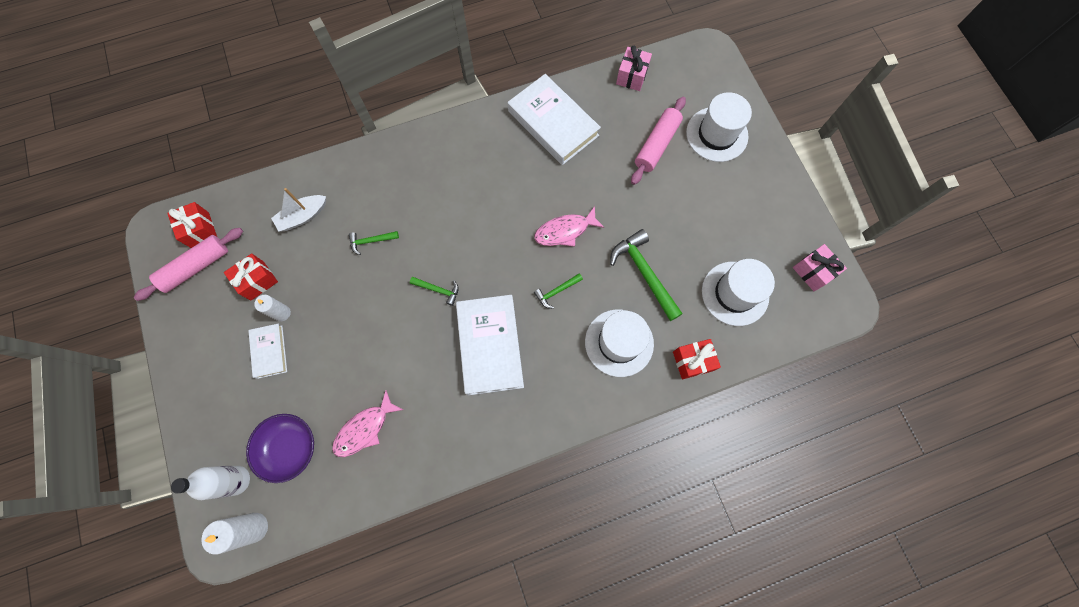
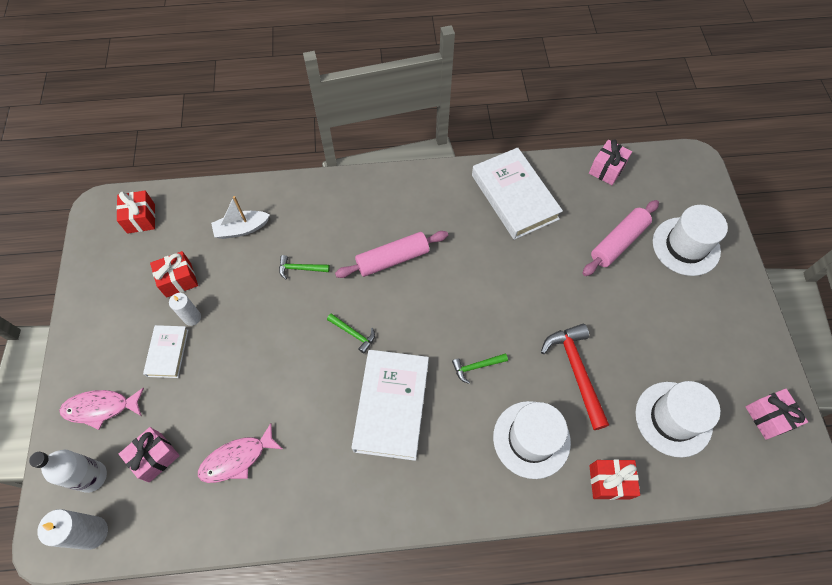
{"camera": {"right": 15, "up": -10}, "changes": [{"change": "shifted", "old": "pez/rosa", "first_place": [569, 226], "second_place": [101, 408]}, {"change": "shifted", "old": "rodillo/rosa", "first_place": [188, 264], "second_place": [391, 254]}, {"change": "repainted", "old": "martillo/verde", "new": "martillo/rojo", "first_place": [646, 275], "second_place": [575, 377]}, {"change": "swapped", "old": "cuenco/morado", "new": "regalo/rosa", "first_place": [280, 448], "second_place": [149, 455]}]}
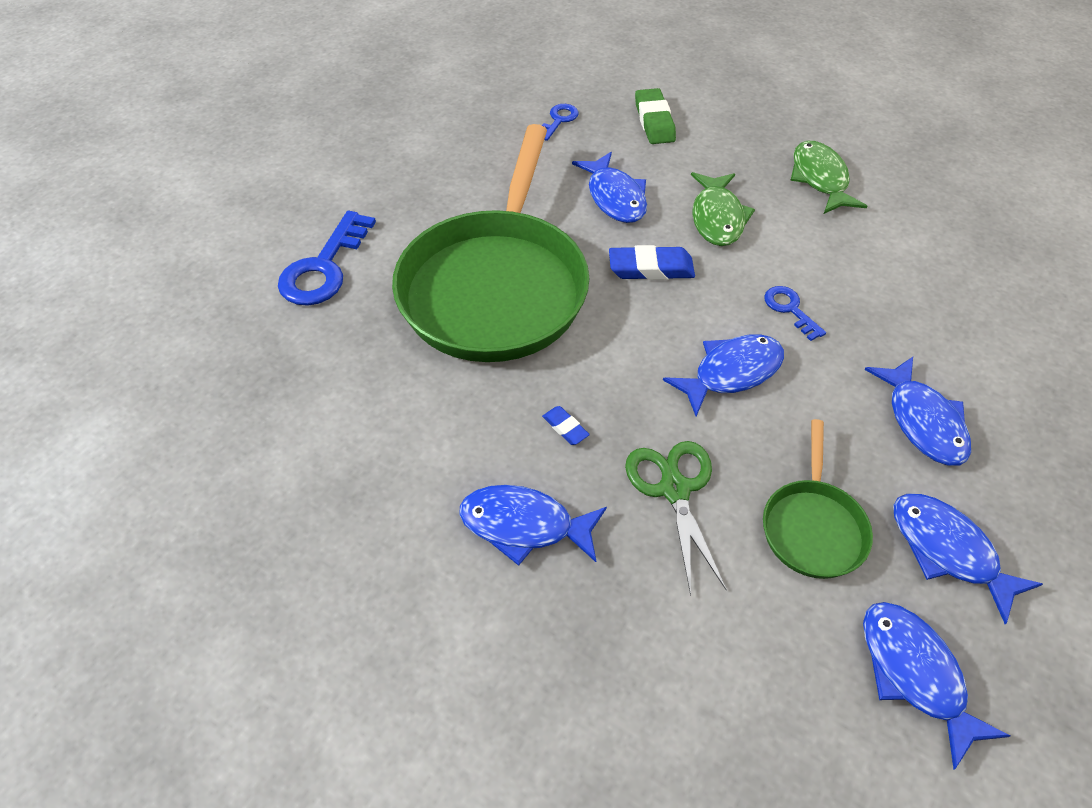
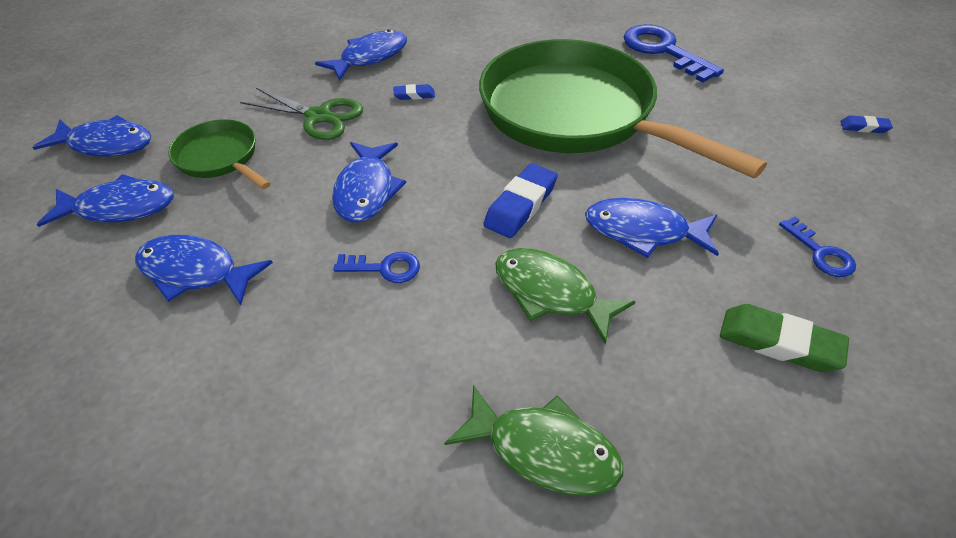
{"camera": {"right": 125, "up": -5}, "changes": [{"change": "new", "new": "goma de borrar/azul", "second_place": [866, 124]}]}
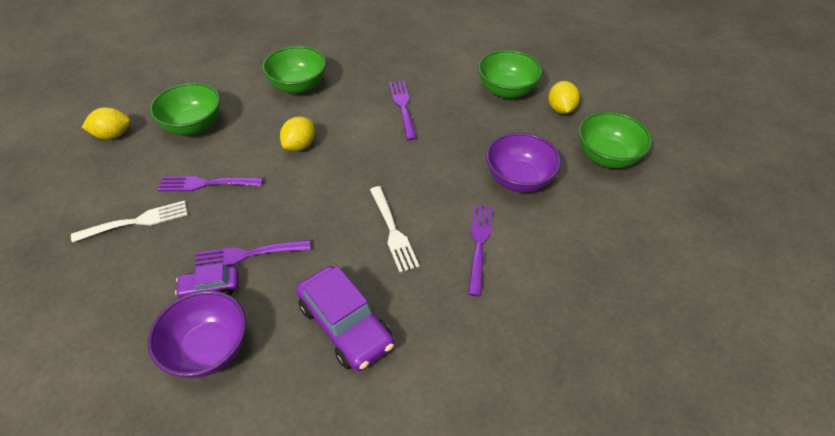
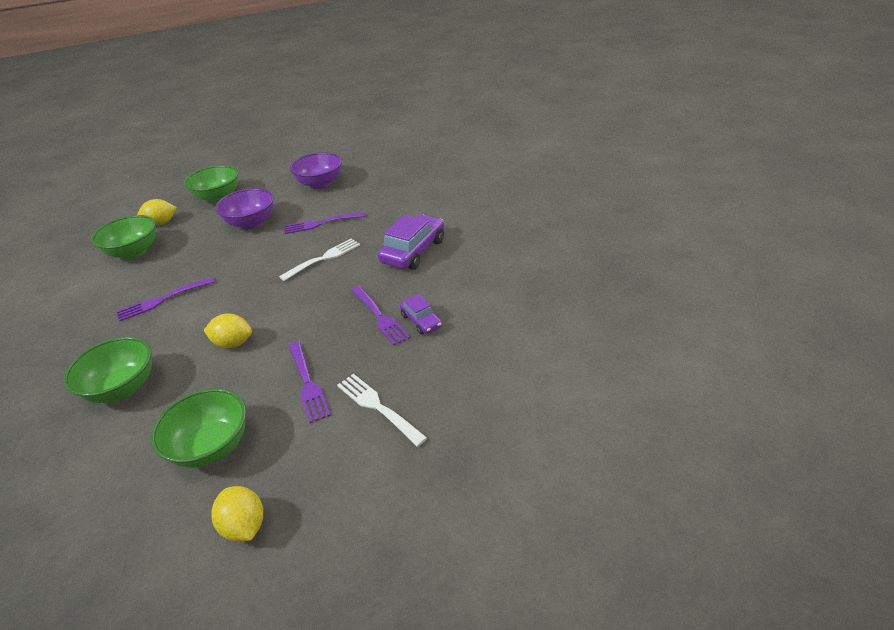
{"camera": {"right": -110, "up": -10}, "changes": [{"change": "shifted", "old": "cuenco/morado", "first_place": [197, 334], "second_place": [316, 170]}]}
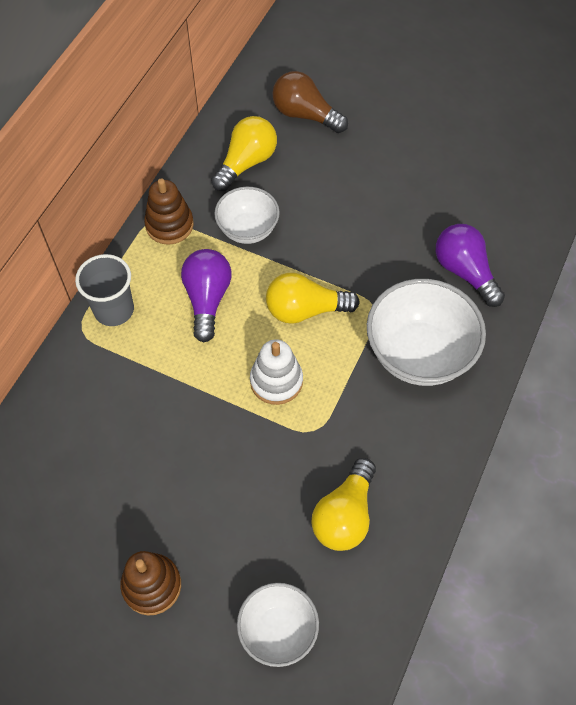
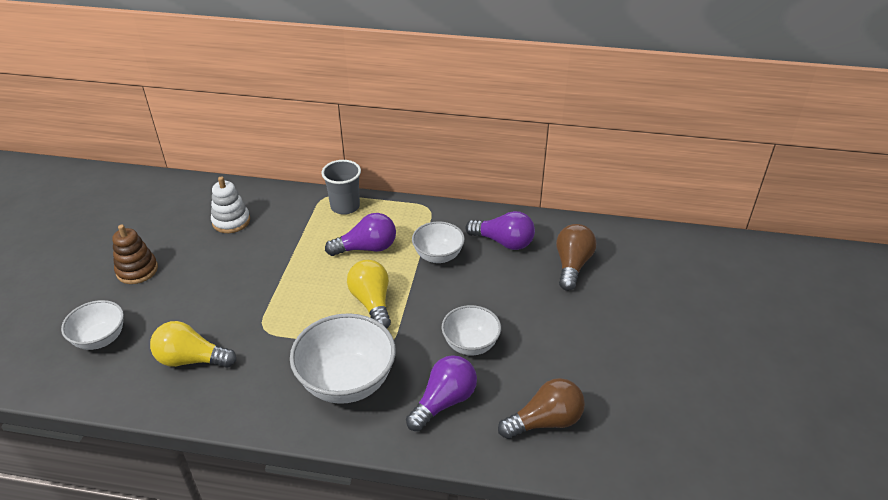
{"camera": {"right": 75, "up": -20}, "changes": [{"change": "repainted", "old": "bombilla/amarillo", "new": "bombilla/morado", "first_place": [244, 153], "second_place": [500, 230]}, {"change": "gone", "old": "juguete apilable/marrón", "first_place": [169, 211]}, {"change": "shifted", "old": "juguete apilable/blanco", "first_place": [276, 372], "second_place": [230, 205]}, {"change": "new", "new": "cuenco/blanco", "second_place": [471, 330]}, {"change": "new", "new": "bombilla/marrón", "second_place": [541, 408]}]}
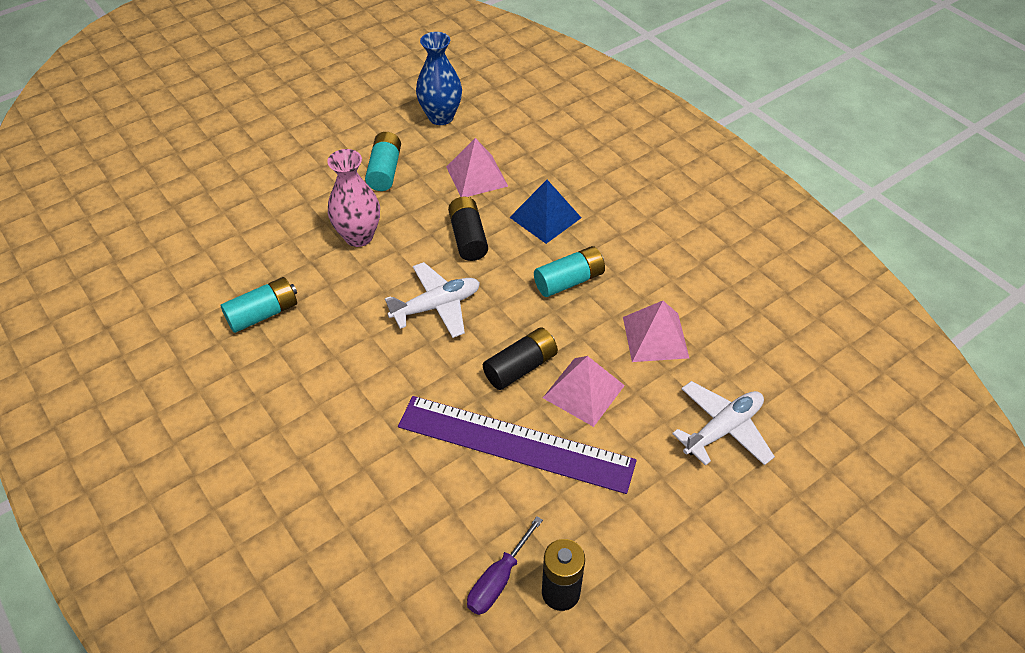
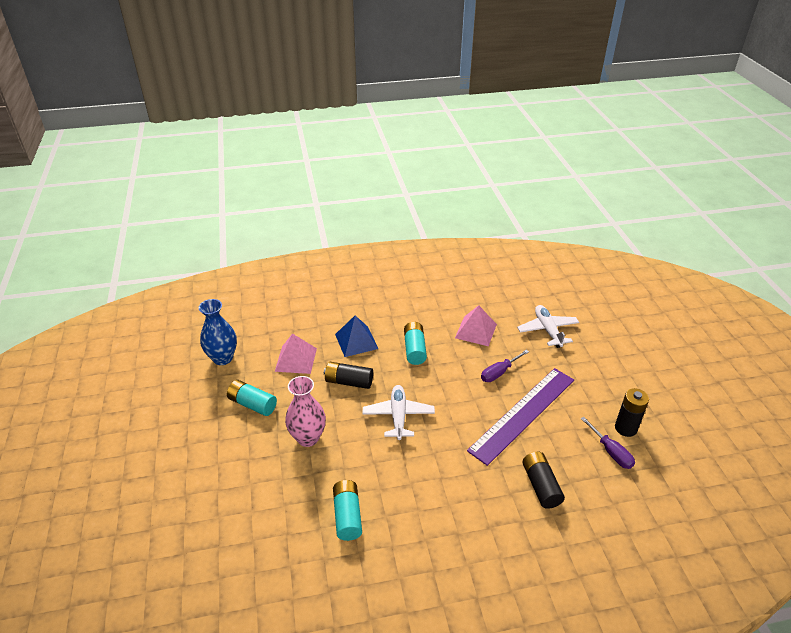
{"camera": {"right": -65, "up": -10}, "changes": [{"change": "shifted", "old": "pila/negro", "first_place": [520, 359], "second_place": [543, 480]}, {"change": "swapped", "old": "pirámide/rosa", "new": "destornillador/morado", "first_place": [584, 391], "second_place": [505, 366]}]}
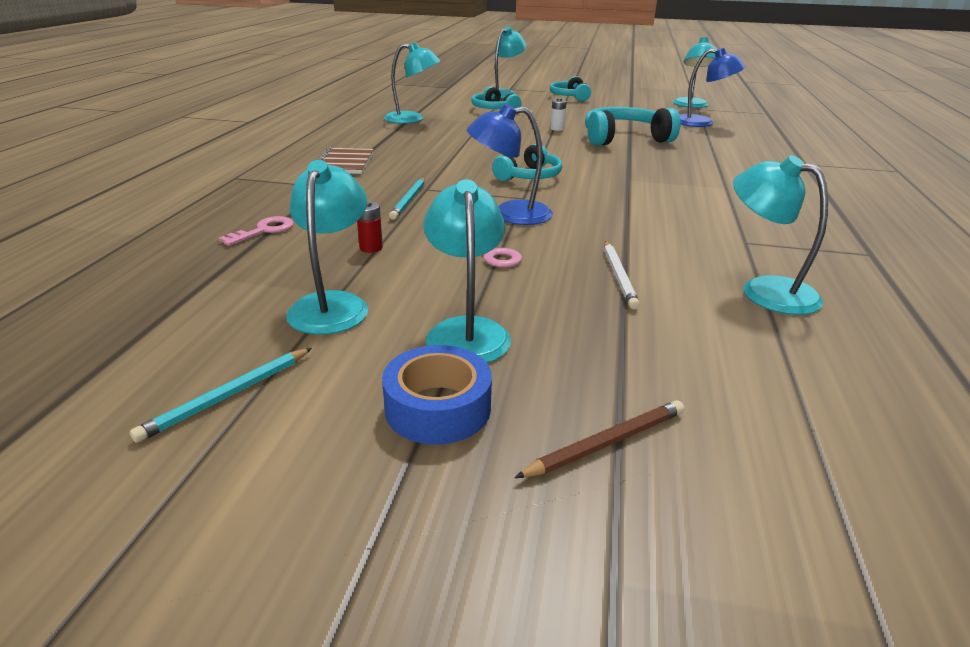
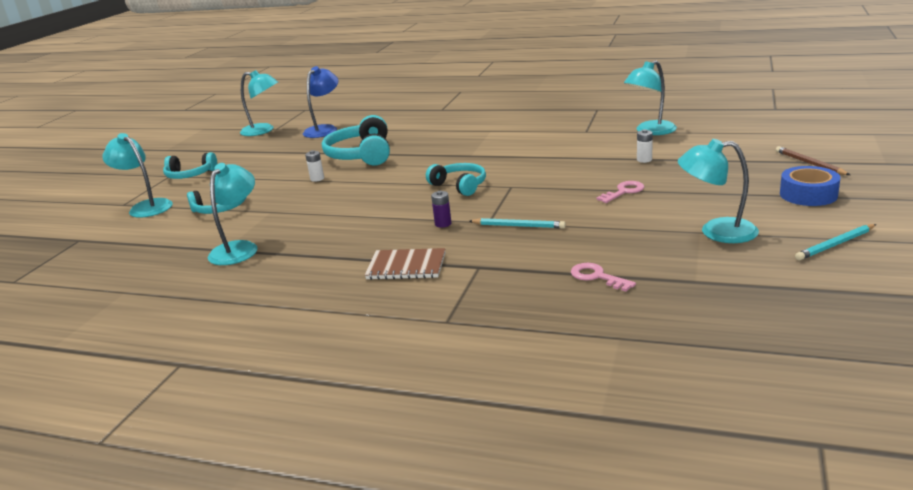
{"camera": {"right": -80, "up": -5}, "changes": [{"change": "gone", "old": "lámpara/azul", "first_place": [510, 164]}, {"change": "gone", "old": "lámpara/turquesa", "first_place": [467, 271]}, {"change": "gone", "old": "pila/rojo", "first_place": [370, 227]}, {"change": "swapped", "old": "lápiz/blanco", "new": "pila/blanco", "first_place": [622, 275], "second_place": [645, 146]}, {"change": "rotated", "old": "lápiz/turquesa", "first_place": [221, 395], "second_place": [835, 242], "degrees": 105}, {"change": "new", "new": "pila/morado", "second_place": [441, 209]}]}
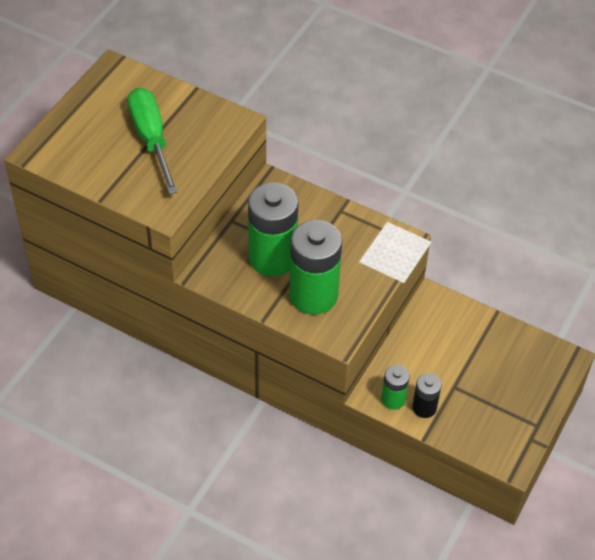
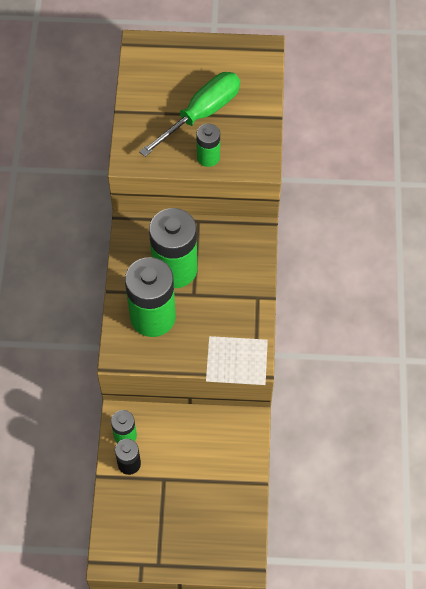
{"camera": {"right": 65, "up": 10}, "changes": [{"change": "new", "new": "pila/verde", "second_place": [208, 145]}]}
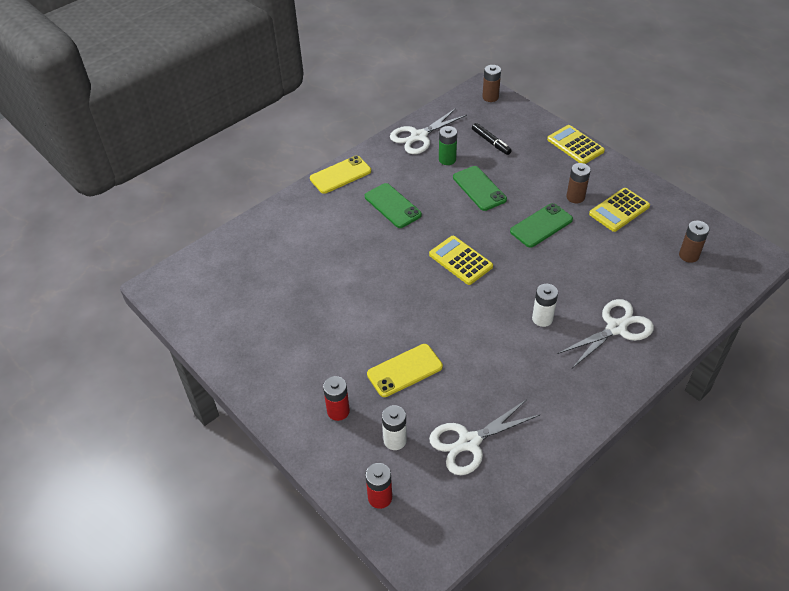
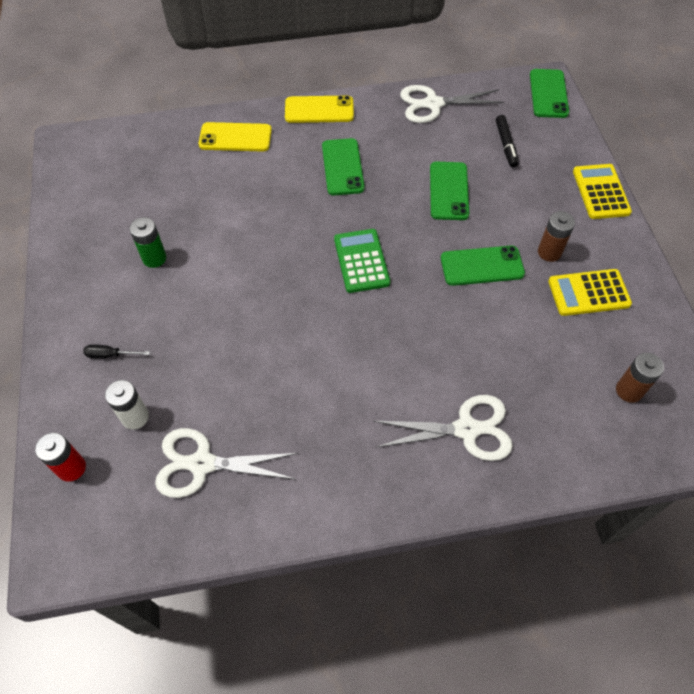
{"camera": {"right": 30, "up": 10}, "changes": [{"change": "swapped", "old": "pila/marrón", "new": "móvil/verde", "first_place": [491, 83], "second_place": [549, 93]}, {"change": "shifted", "old": "pila/verde", "first_place": [448, 145], "second_place": [148, 242]}, {"change": "repainted", "old": "calculadora/amarillo", "new": "calculadora/verde", "first_place": [461, 260], "second_place": [362, 261]}, {"change": "gone", "old": "pila/blanco", "first_place": [545, 305]}, {"change": "shifted", "old": "móvil/amarillo", "first_place": [405, 370], "second_place": [235, 137]}, {"change": "swapped", "old": "pila/rojo", "new": "destornillador/negro", "first_place": [336, 398], "second_place": [116, 351]}]}
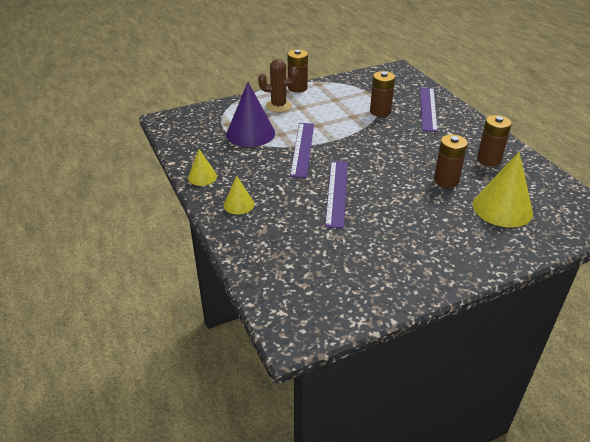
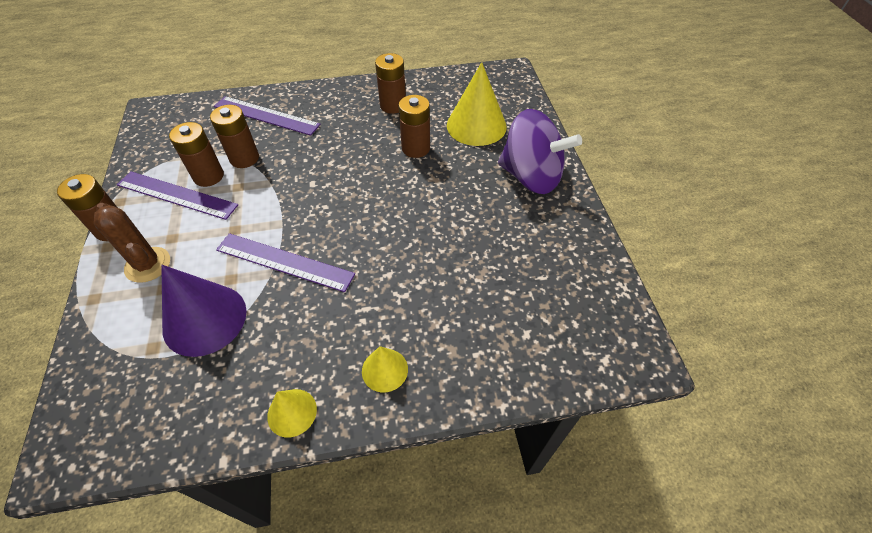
{"camera": {"right": -75, "up": 15}, "changes": [{"change": "rotated", "old": "cactus/marrón", "first_place": [278, 85], "second_place": [132, 243], "degrees": -60}, {"change": "shifted", "old": "regla/morado", "first_place": [336, 194], "second_place": [177, 195]}, {"change": "new", "new": "peonza/morado", "second_place": [540, 151]}, {"change": "new", "new": "pila/marrón", "second_place": [196, 154]}]}
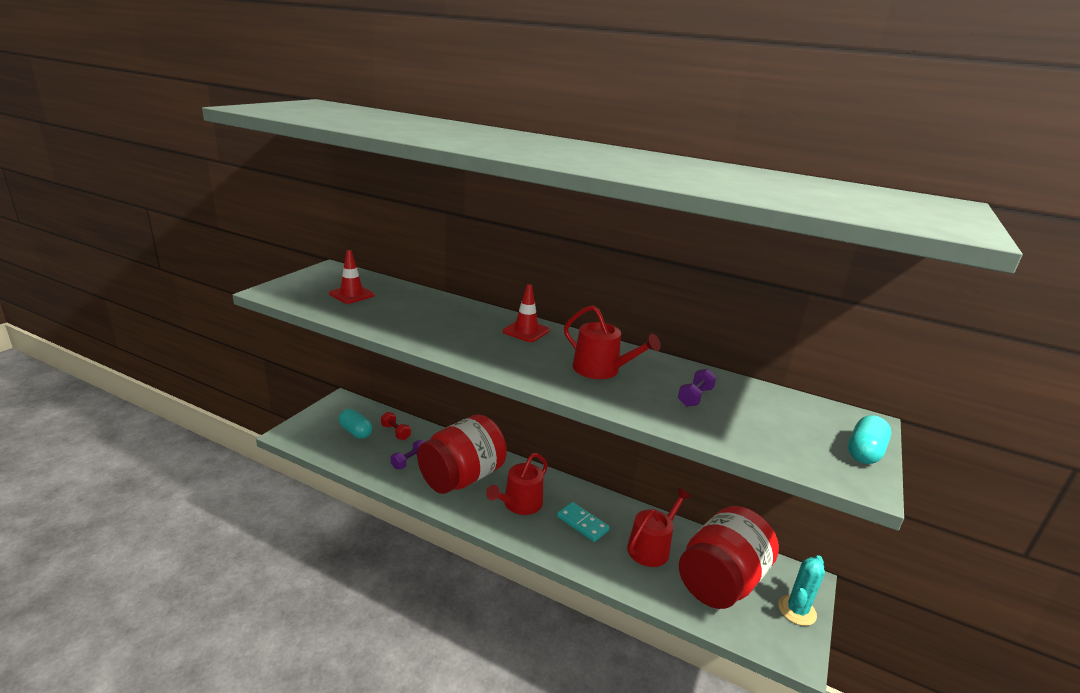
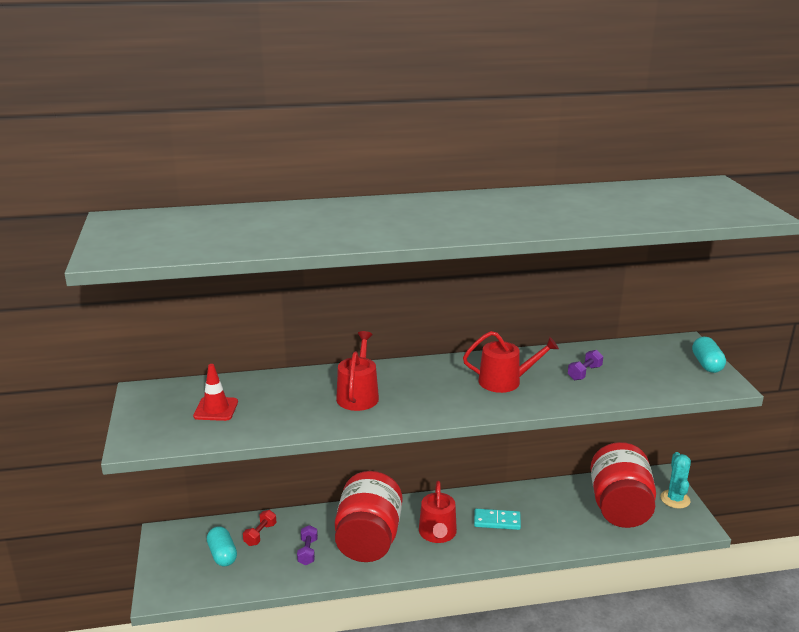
{"camera": {"right": -35, "up": 0}, "changes": [{"change": "gone", "old": "cono de tráfico/rojo", "first_place": [526, 313]}, {"change": "rotated", "old": "mancuerna/morado", "first_place": [697, 388], "second_place": [585, 365], "degrees": 45}, {"change": "rotated", "old": "cápsula/turquesa", "first_place": [356, 424], "second_place": [222, 546], "degrees": 60}, {"change": "rotated", "old": "mancuerna/rojo", "first_place": [396, 426], "second_place": [260, 528], "degrees": -75}, {"change": "shifted", "old": "regadera/rojo", "first_place": [659, 527], "second_place": [357, 371]}]}
